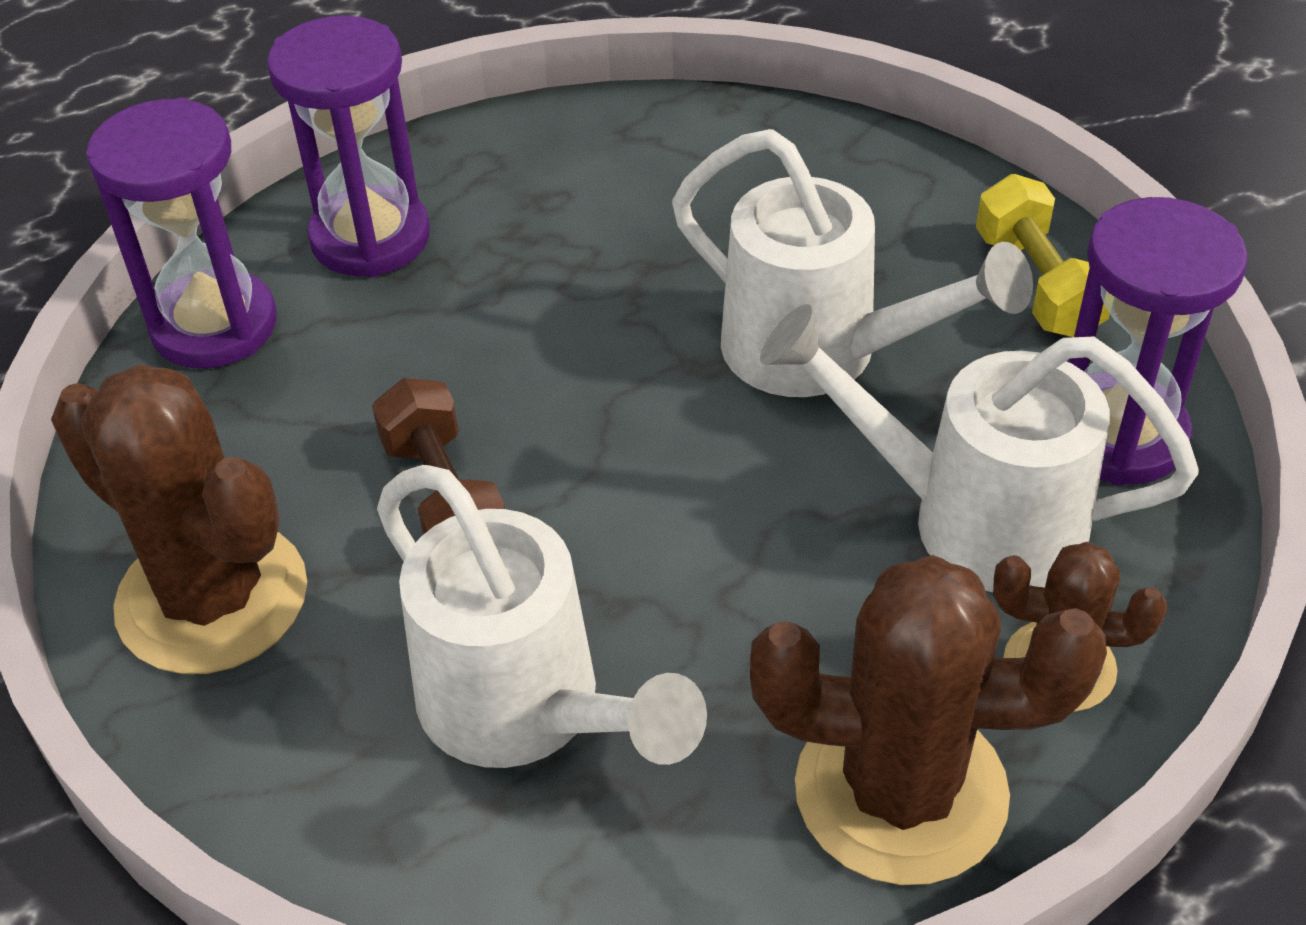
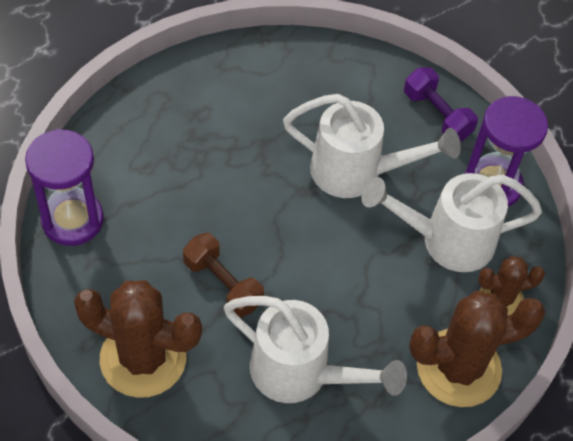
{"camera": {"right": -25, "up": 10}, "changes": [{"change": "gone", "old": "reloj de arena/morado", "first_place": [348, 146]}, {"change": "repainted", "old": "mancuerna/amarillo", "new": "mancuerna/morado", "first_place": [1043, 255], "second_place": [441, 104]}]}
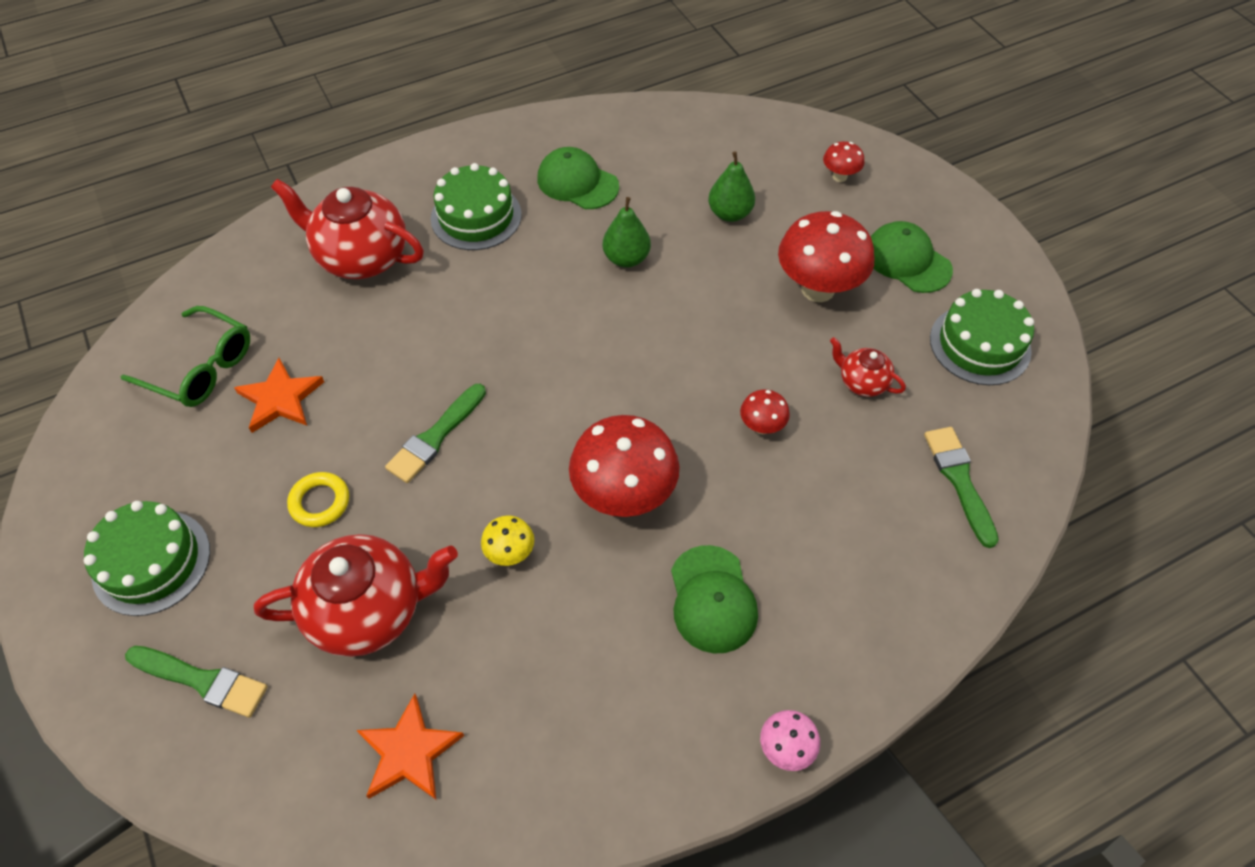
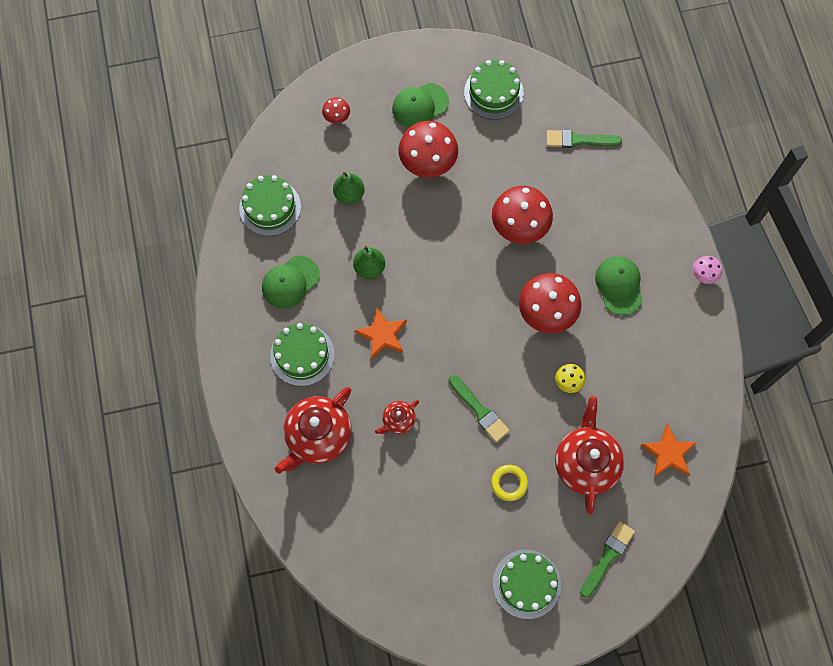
{"camera": {"right": -75, "up": 15}, "changes": [{"change": "gone", "old": "gafas/verde", "first_place": [185, 356]}, {"change": "shifted", "old": "tetera/rojo", "first_place": [868, 367], "second_place": [397, 417]}, {"change": "shifted", "old": "estrella/naranja", "first_place": [279, 395], "second_place": [380, 333]}, {"change": "scaled", "old": "seta/rojo", "first_place": [765, 412], "second_place": [522, 215], "factor": 2.09}, {"change": "rotated", "old": "gorra/verde", "first_place": [714, 599], "second_place": [619, 285], "degrees": -105}, {"change": "new", "new": "tarta/verde", "second_place": [270, 205]}]}
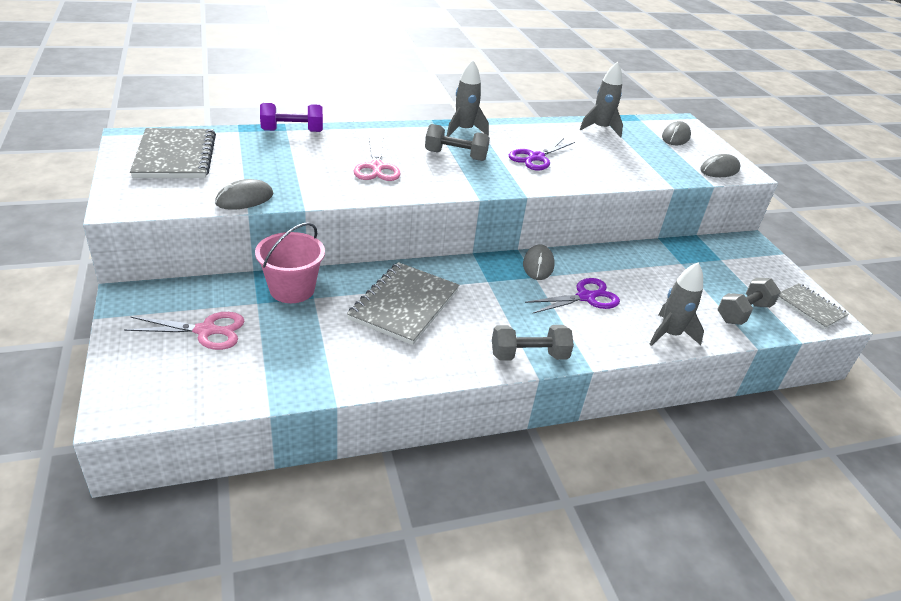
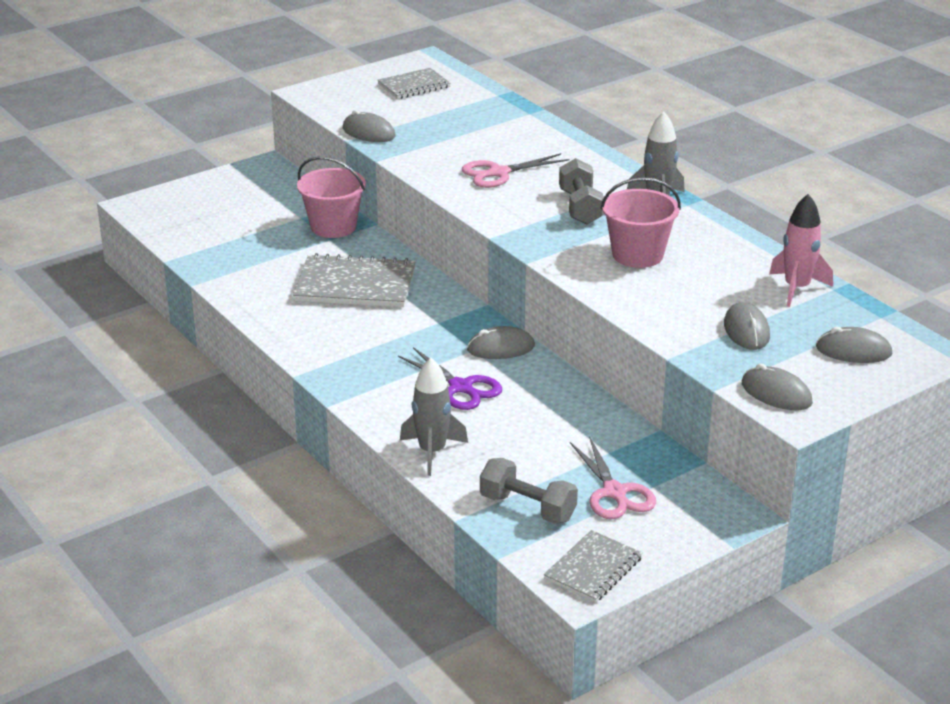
{"camera": {"right": 75, "up": -5}, "changes": [{"change": "repainted", "old": "cohete/gris", "new": "cohete/rosa", "first_place": [601, 100], "second_place": [801, 250]}, {"change": "gone", "old": "mancuerna/morado", "first_place": [291, 117]}, {"change": "scaled", "old": "cuaderno/gris", "first_place": [173, 153], "second_place": [414, 83], "factor": 0.62}, {"change": "swapped", "old": "tijeras/morado", "new": "balde/rosa", "first_place": [542, 154], "second_place": [641, 222]}, {"change": "shifted", "old": "tijeras/rosa", "first_place": [184, 331], "second_place": [613, 477]}, {"change": "gone", "old": "mancuerna/gris", "first_place": [533, 343]}, {"change": "new", "new": "ratón/gris", "second_place": [747, 326]}]}
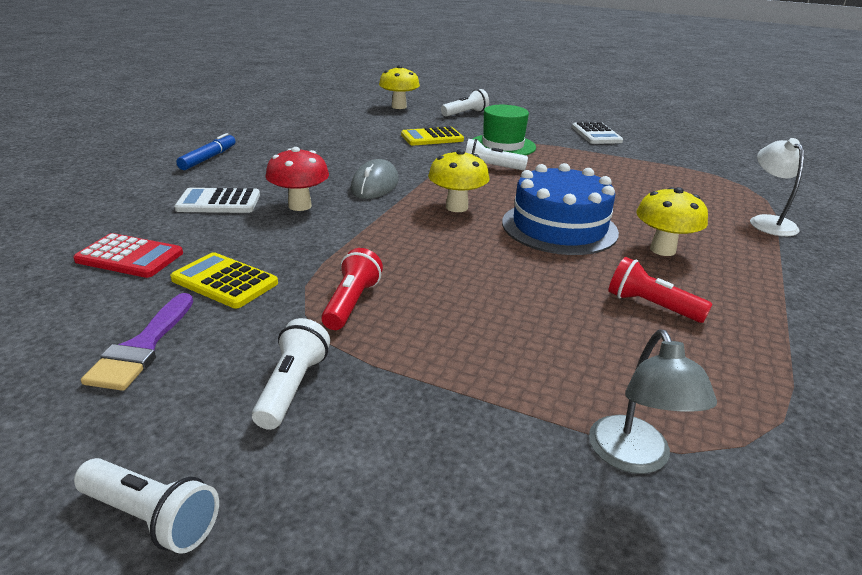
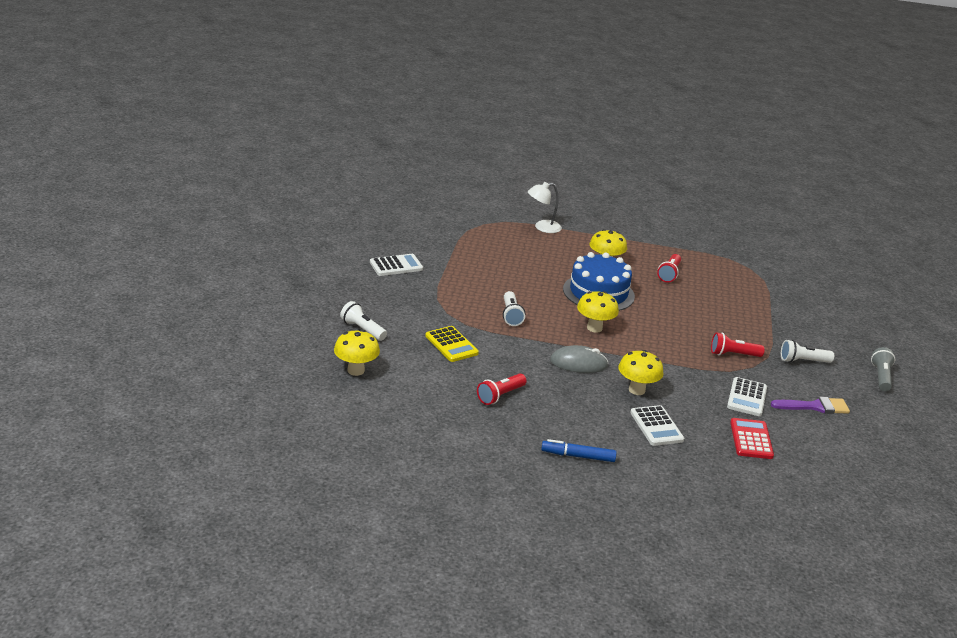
{"camera": {"right": -105, "up": 0}, "changes": [{"change": "gone", "old": "sombrero/verde", "first_place": [504, 130]}, {"change": "repainted", "old": "seta/rojo", "new": "seta/amarillo", "first_place": [297, 179], "second_place": [641, 372]}, {"change": "repainted", "old": "calculadora/amarillo", "new": "calculadora/blanco", "first_place": [224, 280], "second_place": [747, 396]}, {"change": "gone", "old": "lámpara/gris", "first_place": [653, 401]}, {"change": "repainted", "old": "lámpara de mano/blanco", "new": "lámpara de mano/gris", "first_place": [146, 506], "second_place": [883, 369]}, {"change": "new", "new": "lámpara de mano/rojo", "second_place": [502, 389]}]}
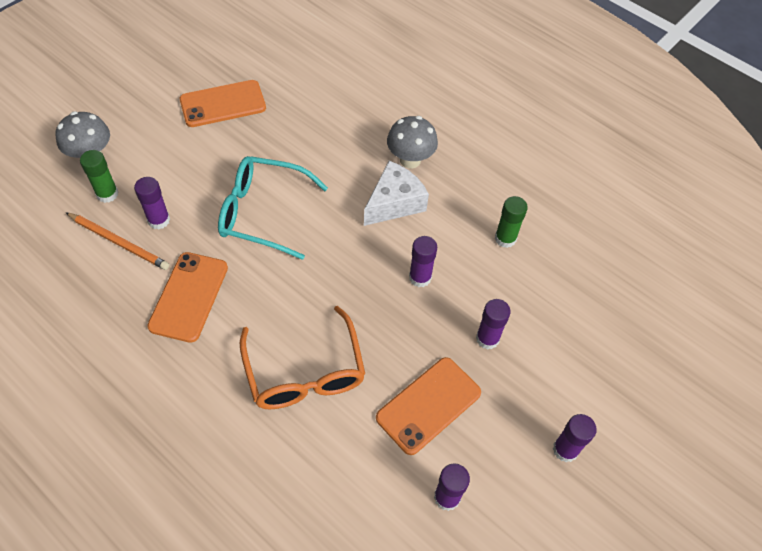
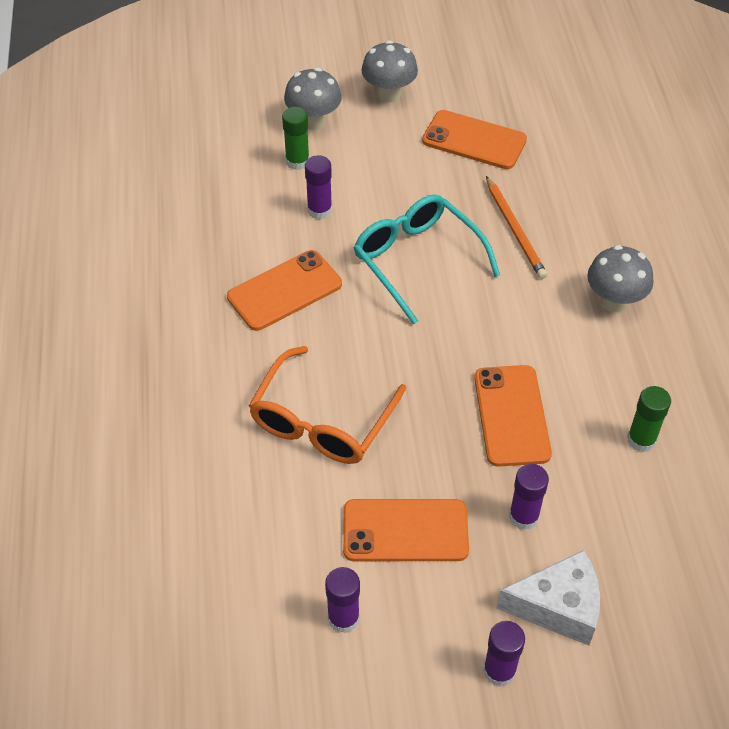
{"camera": {"right": 45, "up": -5}, "changes": [{"change": "shifted", "old": "queso/blanco", "first_place": [396, 193], "second_place": [548, 598]}, {"change": "shifted", "old": "lápiz/naranja", "first_place": [118, 241], "second_place": [516, 227]}, {"change": "swapped", "old": "barra de pegamento/morado", "new": "móvil/naranja", "first_place": [423, 261], "second_place": [513, 416]}, {"change": "new", "new": "seta/gris", "second_place": [390, 71]}]}
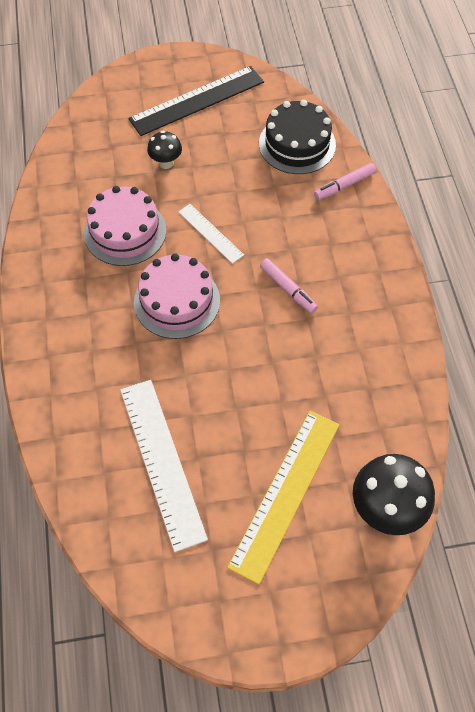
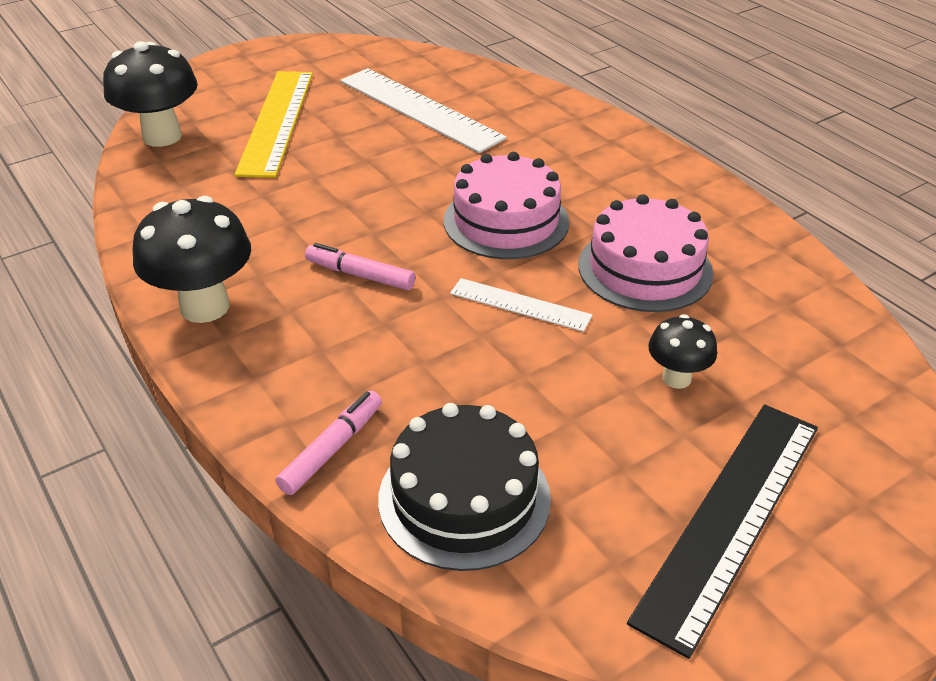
{"camera": {"right": 155, "up": -20}, "changes": [{"change": "new", "new": "seta/negro", "second_place": [191, 259]}]}
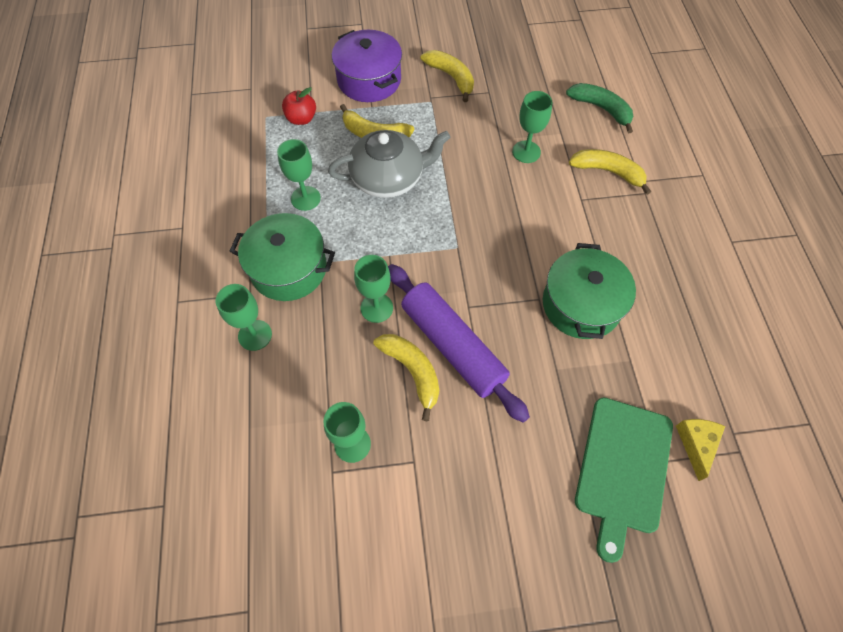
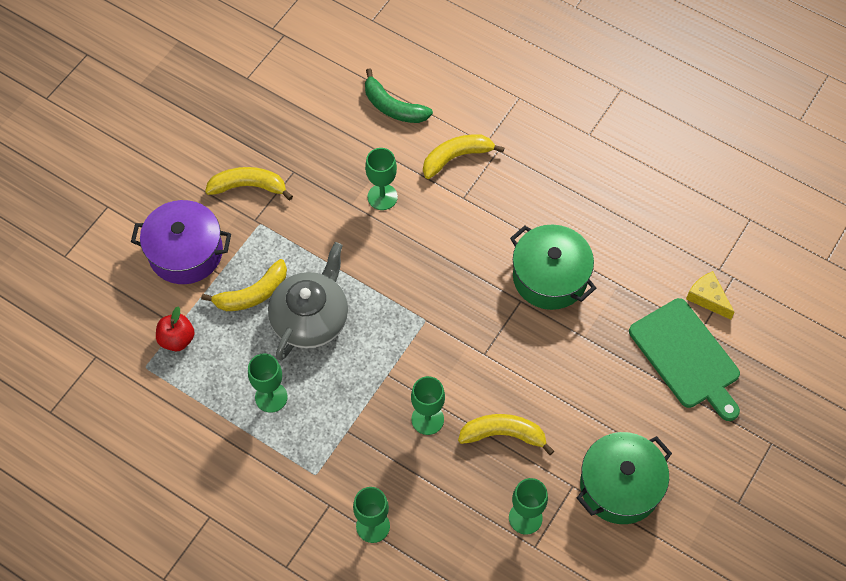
{"camera": {"right": -50, "up": 0}, "changes": [{"change": "rotated", "old": "plátano/verde", "first_place": [599, 108], "second_place": [399, 95], "degrees": -135}, {"change": "shifted", "old": "olla/verde", "first_place": [282, 257], "second_place": [624, 478]}, {"change": "gone", "old": "rodillo/morado", "first_place": [459, 343]}]}
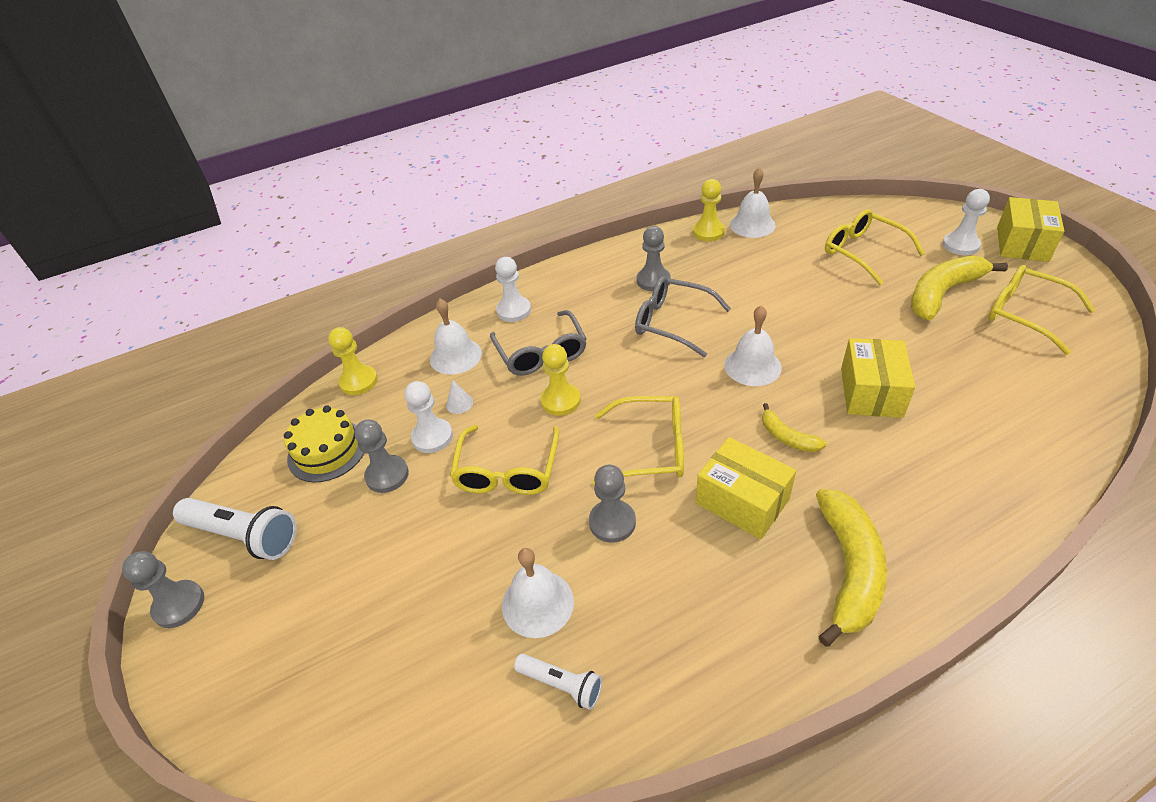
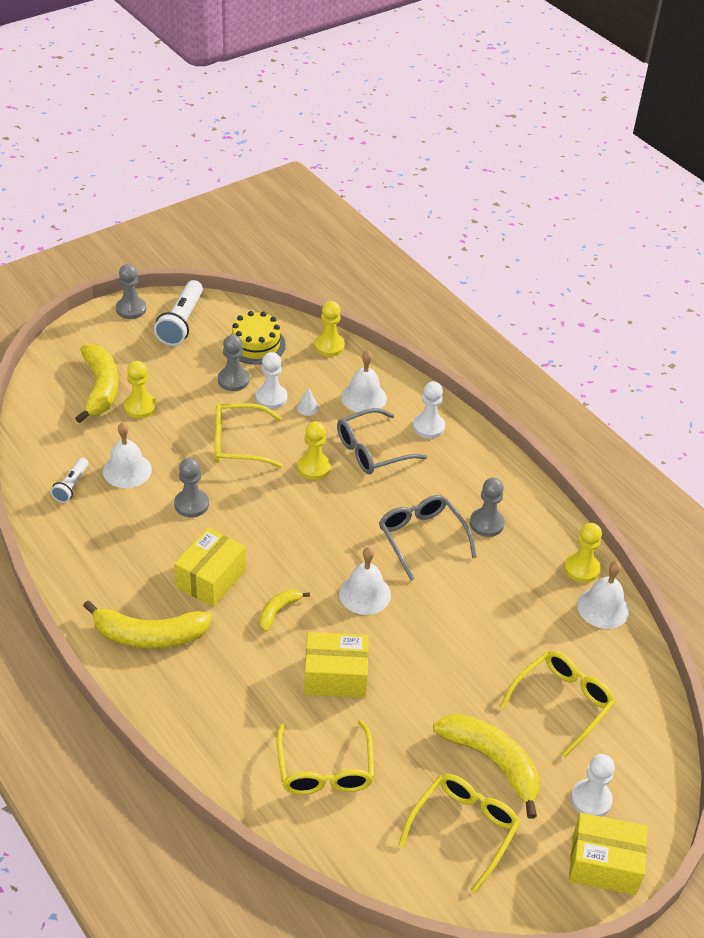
{"camera": {"right": 75, "up": 0}, "changes": [{"change": "rotated", "old": "gafas/gris", "first_place": [683, 316], "second_place": [428, 538], "degrees": -45}, {"change": "shifted", "old": "gafas/amarillo", "first_place": [638, 440], "second_place": [325, 757]}, {"change": "new", "new": "plátano/amarillo", "second_place": [96, 383]}, {"change": "new", "new": "peón/amarillo", "second_place": [140, 389]}]}
